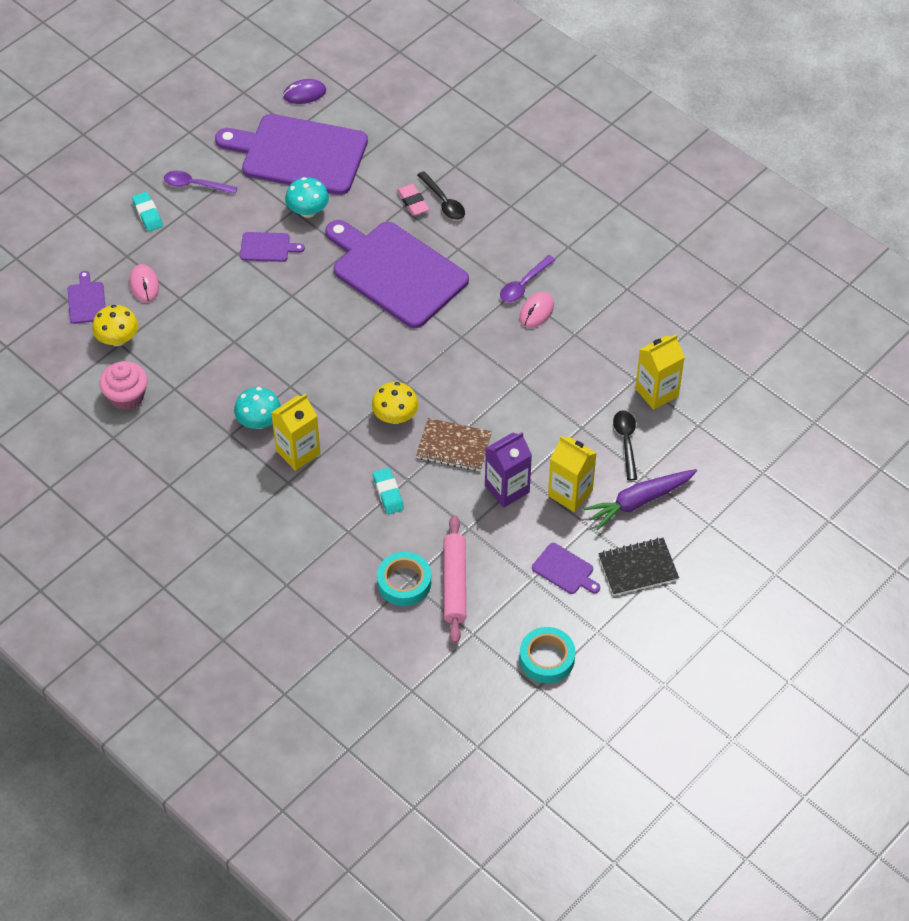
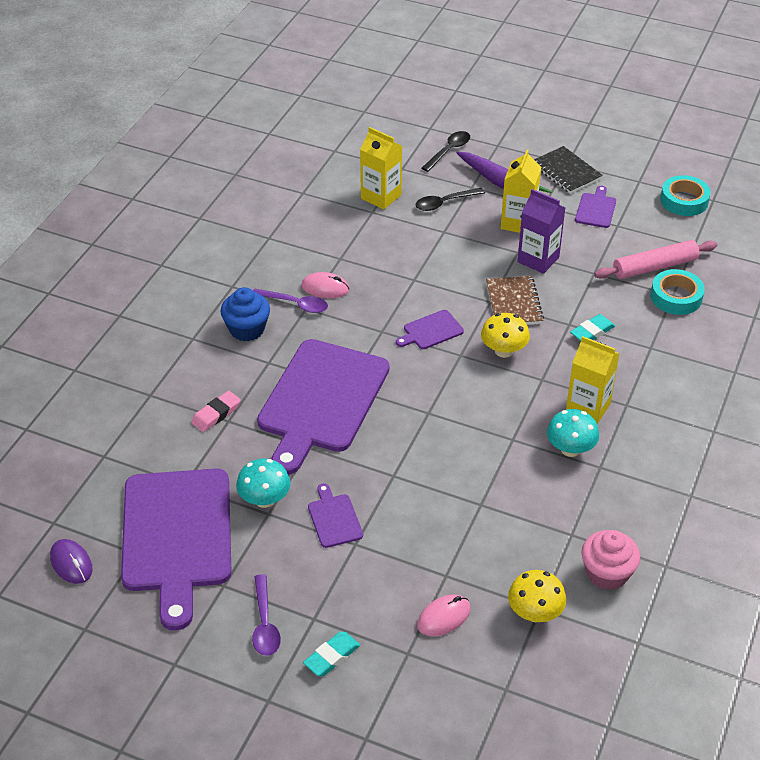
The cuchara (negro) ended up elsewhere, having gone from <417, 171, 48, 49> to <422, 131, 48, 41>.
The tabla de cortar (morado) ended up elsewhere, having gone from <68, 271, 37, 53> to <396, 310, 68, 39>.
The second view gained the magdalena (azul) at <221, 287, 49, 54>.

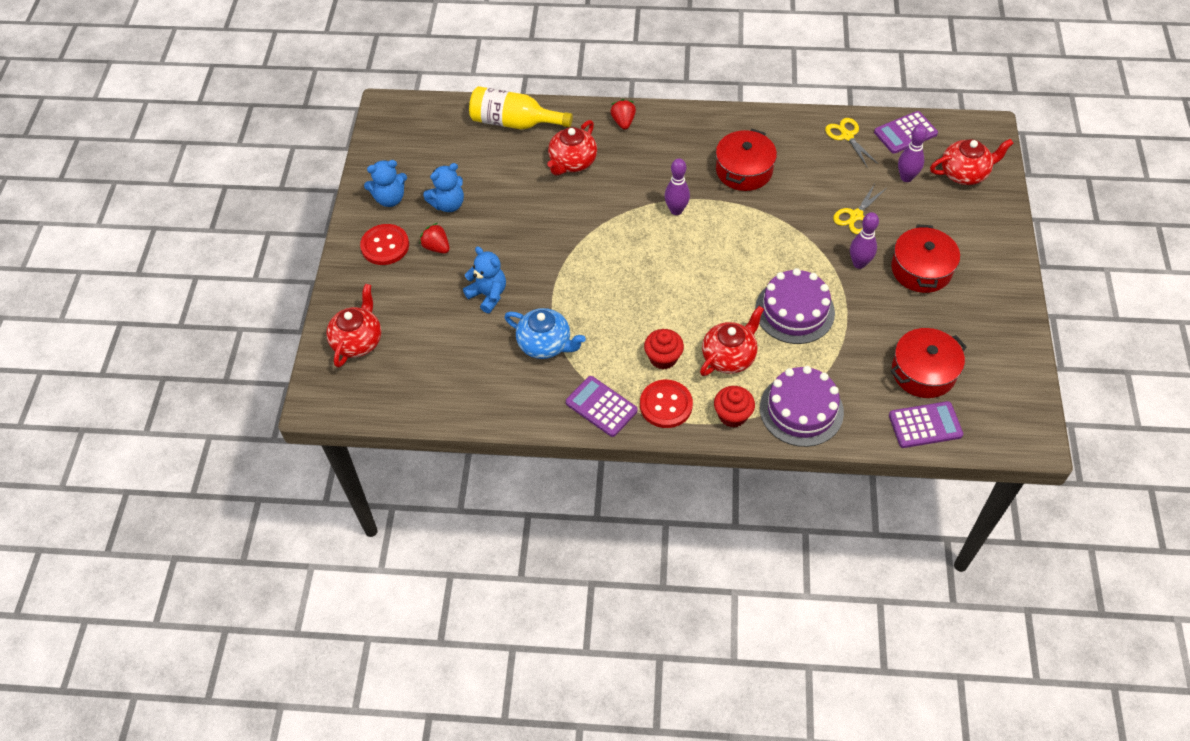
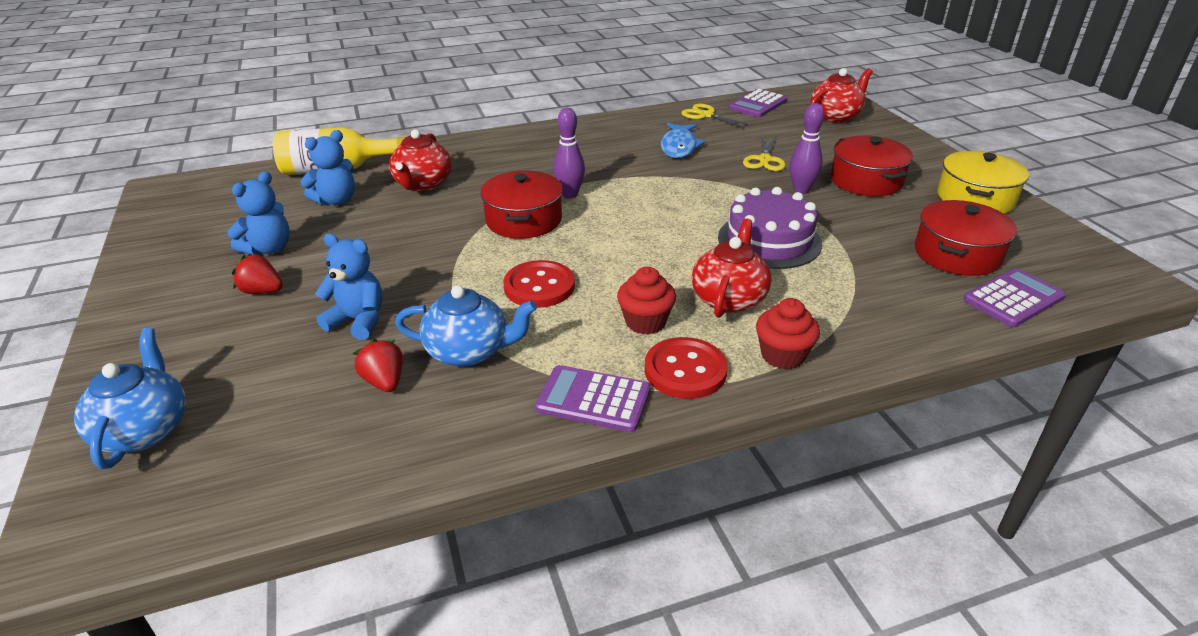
The fresa (rojo) ended up elsewhere, having gone from <610, 99, 26, 31> to <353, 339, 50, 53>.
The second view lost the bolo (morado) at <898, 125, 30, 57>.
The olla (rojo) ended up elsewhere, having gone from <716, 129, 61, 62> to <480, 171, 83, 68>.
The osito (azul) ended up elsewhere, having gone from <364, 160, 43, 47> to <300, 130, 55, 76>.
The botón (rojo) ended up elsewhere, having gone from <360, 224, 49, 41> to <503, 260, 72, 48>.
What was the tetera (rojo) at <326, 284, 55, 84> turned into the tetera (azul) at <74, 328, 112, 141>.
The second view lost the tarta (morado) at <760, 366, 84, 81>.
The second view gained the pez (azul) at <661, 123, 44, 35>.
The second view gained the olla (amarillo) at <938, 151, 91, 63>.

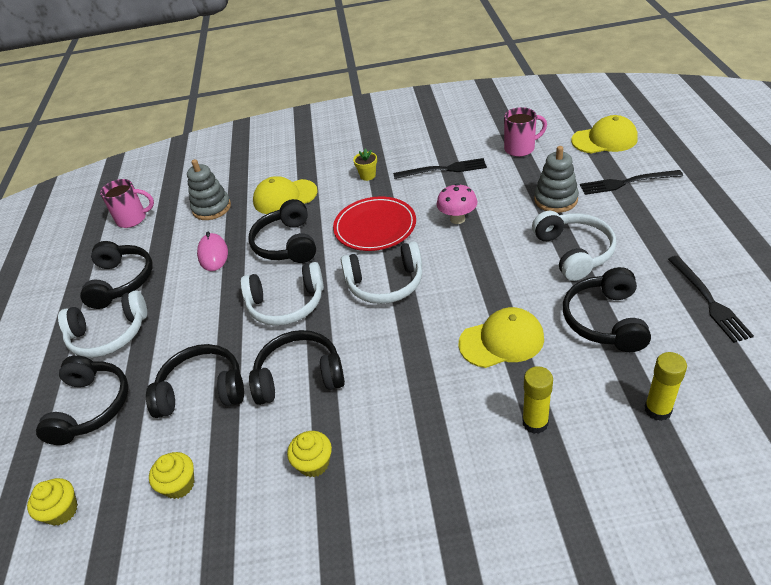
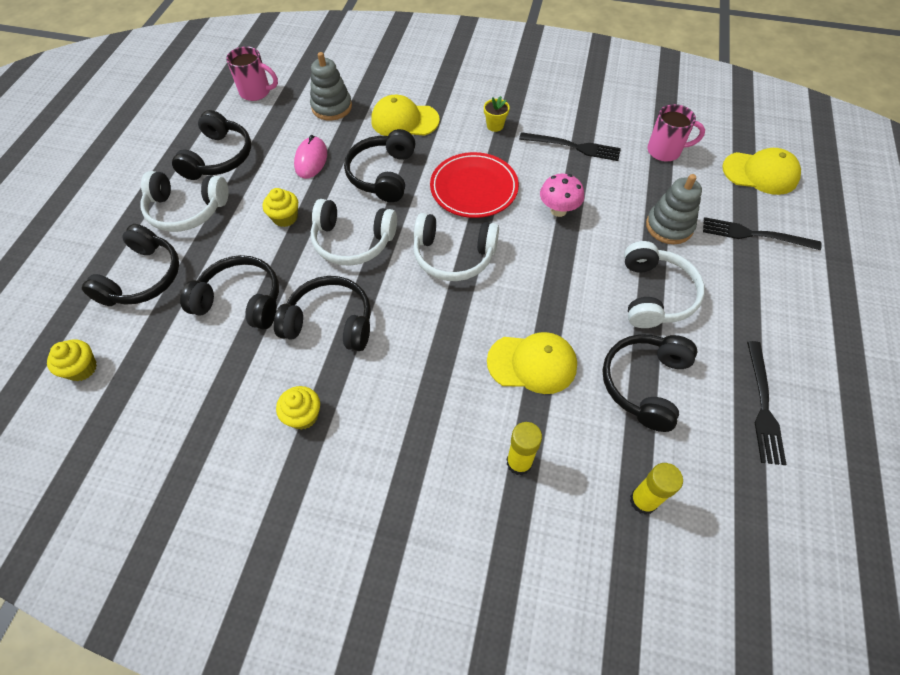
The magdalena (amarillo) ended up elsewhere, having gone from <149, 452, 46, 47> to <263, 188, 35, 39>.

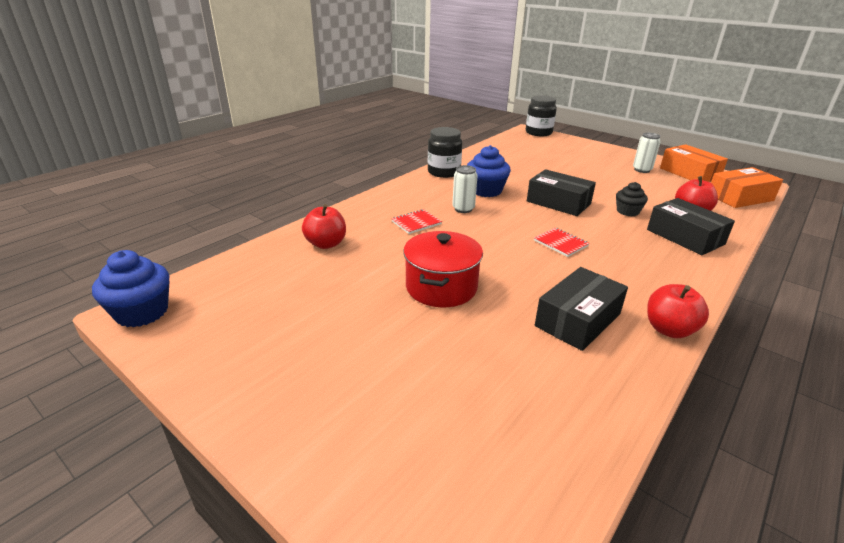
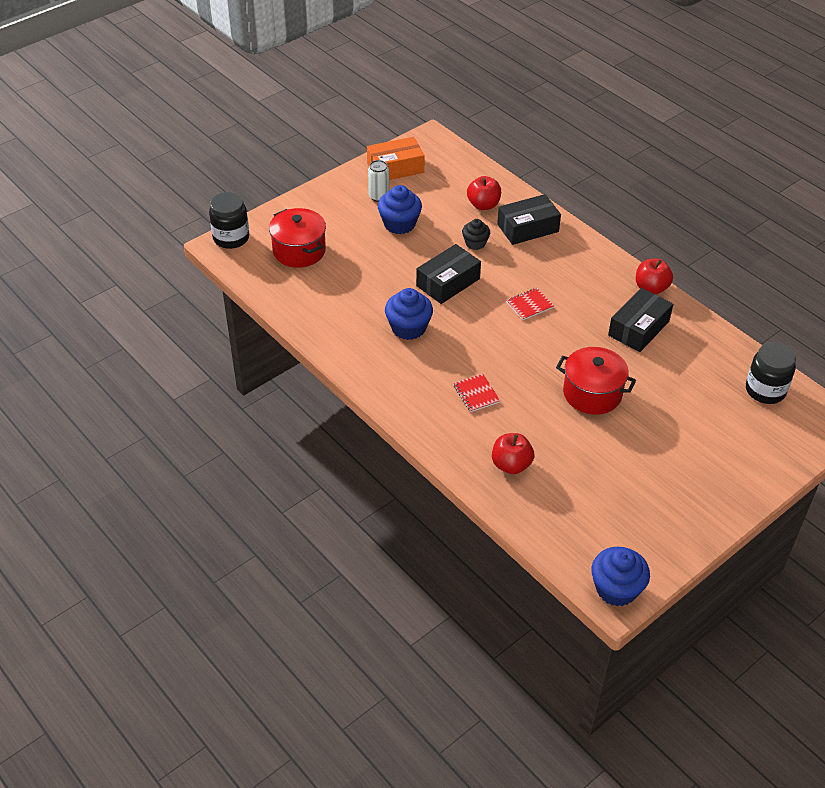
The tarro (negro) ended up elsewhere, having gone from <428, 127, 34, 51> to <746, 342, 50, 62>.
The second view lost the lata (blanco) at <452, 165, 25, 48>.
The second view lost the caja (naranja) at <711, 167, 72, 41>.
The caja (negro) at <535, 267, 93, 84> ended up facing another way, 75 degrees clockwise from before.
The second view gained the magdalena (azul) at <378, 185, 44, 49>.
The second view gained the olla (rojo) at <269, 208, 57, 60>.

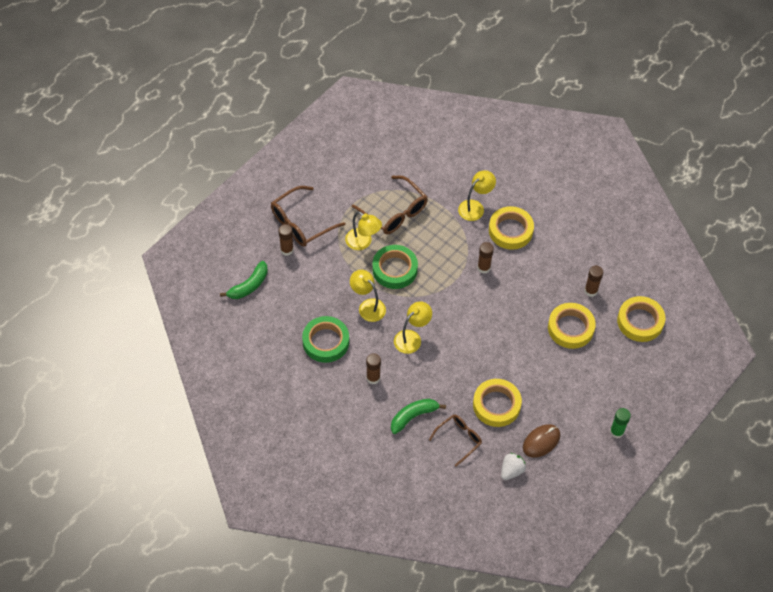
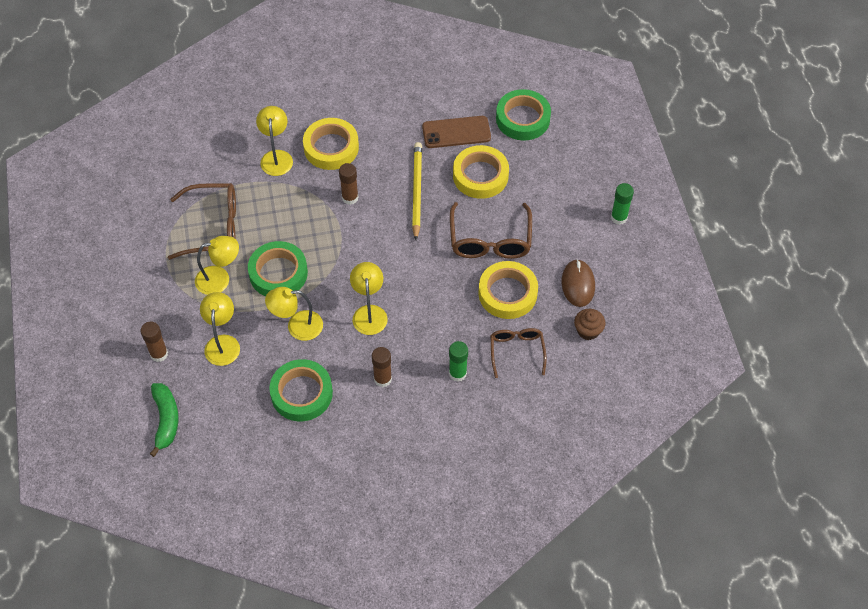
The gafas (marrón) ended up elsewhere, having gone from <271, 186, 75, 61> to <450, 202, 82, 57>.
Where the barra de pegamento (marrón) stood at <584, 266, 19, 31>, the móvil (marrón) came to stand at <422, 116, 69, 32>.
What was the cinta adhesiva (amarillo) at <617, 296, 48, 46> turned into the cinta adhesiva (verde) at <496, 89, 55, 51>.
Where the plátano (verde) stood at <391, 399, 55, 35>, the barra de pegamento (verde) came to stand at <449, 341, 19, 41>.
Where the fresa (blanco) stood at <501, 453, 25, 27>, the magdalena (marrón) came to stand at <574, 309, 31, 31>.
The second view gained the lápiz (amarillo) at <412, 142, 10, 98>.
The second view gained the lámpara (amarillo) at <200, 292, 40, 74>.

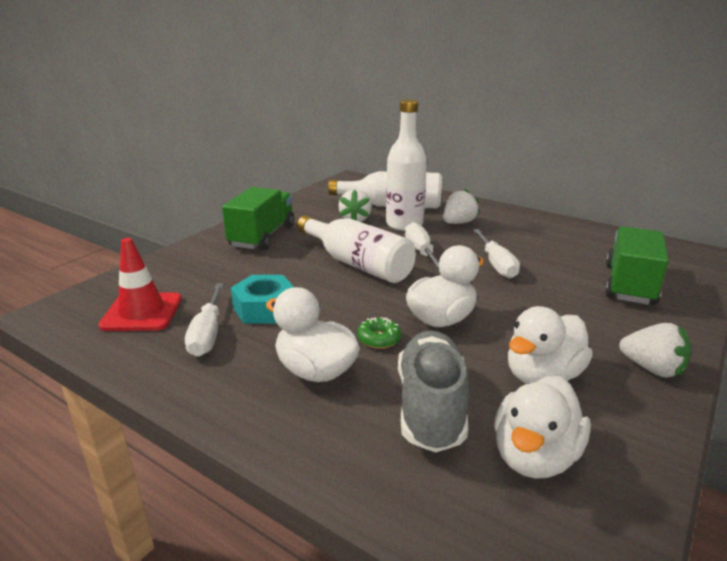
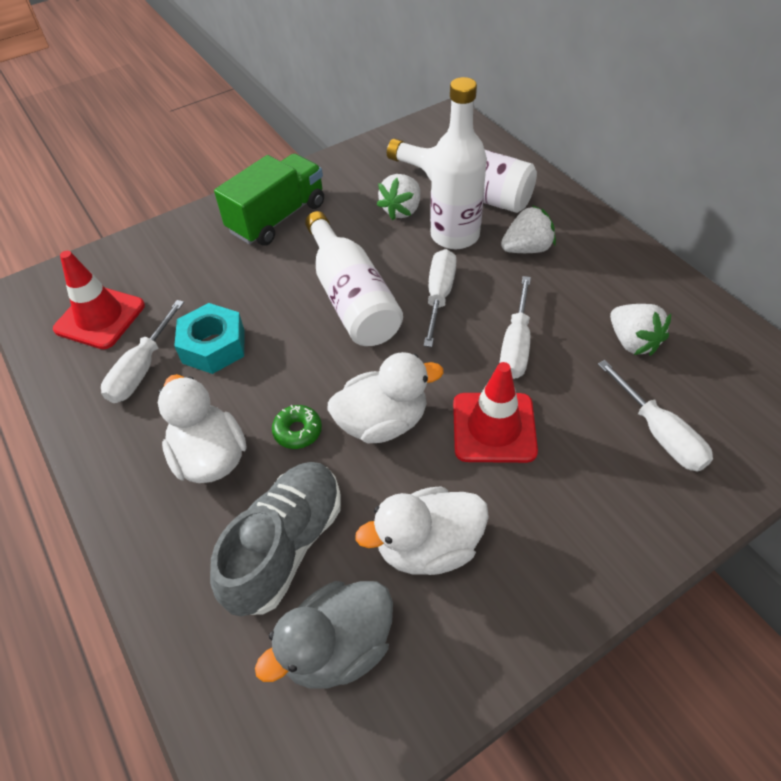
Where the camión (verde) stood at <605, 226, 64, 79>, the destornillador (blanco) came to stand at <598, 360, 115, 112>.
The fresa (blanco) ended up elsewhere, having gone from <619, 323, 72, 55> to <610, 304, 61, 52>.
What was the pato (blanco) at <494, 376, 97, 103> turned into the pato (gris) at <255, 581, 138, 108>.
The second view gained the cono de tráfico (rojo) at <453, 362, 85, 101>.

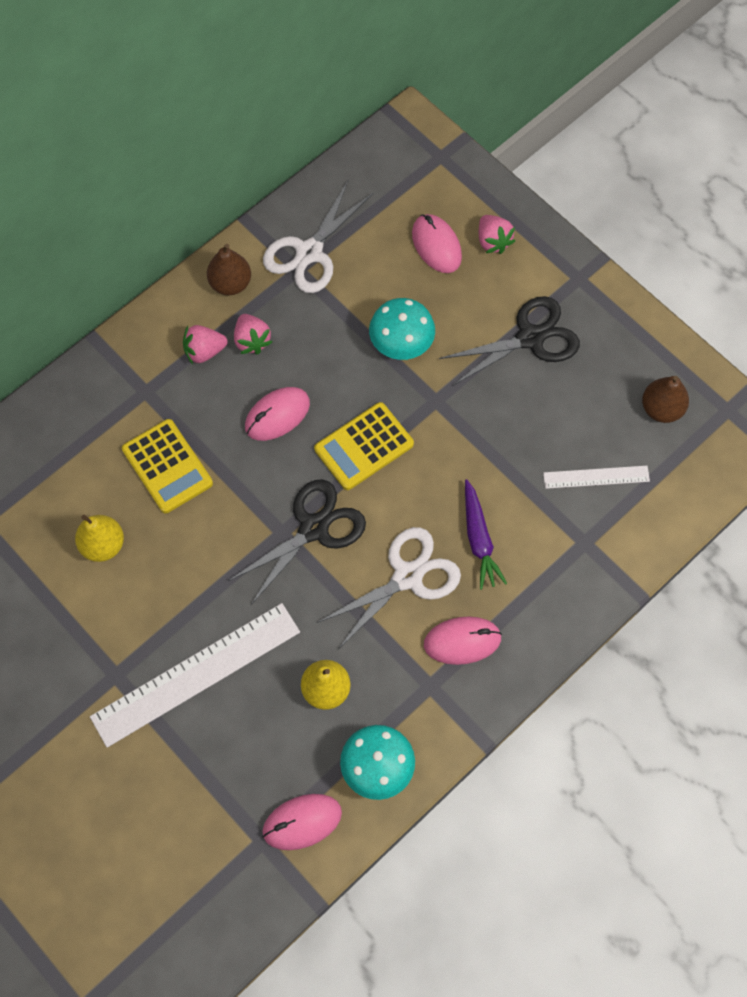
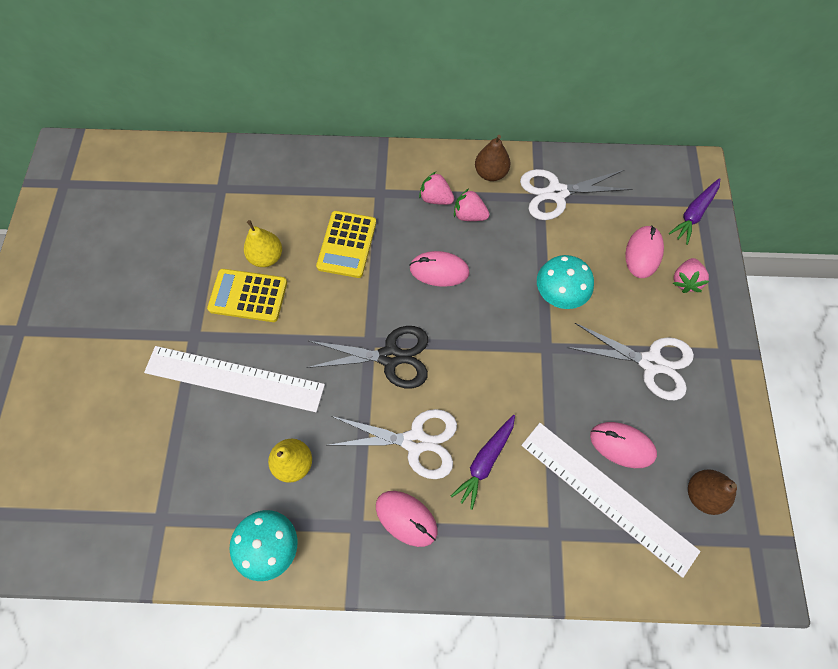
What was the tijeras (negro) at <439, 296, 141, 89> turned into the tijeras (blanco) at <567, 323, 127, 77>.
The fresa (rosa) at <234, 314, 38, 40> ended up facing another way, 90 degrees clockwise from before.
The calculadora (amarillo) ended up elsewhere, having gone from <314, 402, 100, 88> to <207, 269, 80, 53>.
The size of the regla (blanco) at <543, 466, 107, 23> changed by a factor of 1.99.
The ratón (rosa) ended up elsewhere, having gone from <262, 794, 80, 56> to <590, 422, 67, 46>.
The second view gained the zanahoria (morado) at <669, 178, 51, 67>.

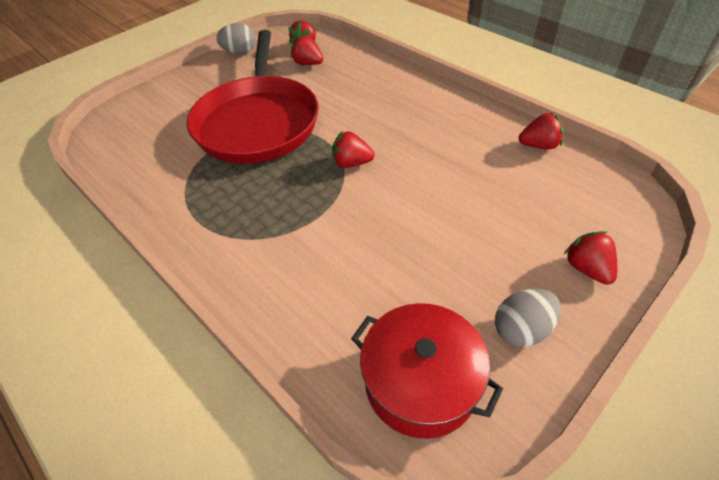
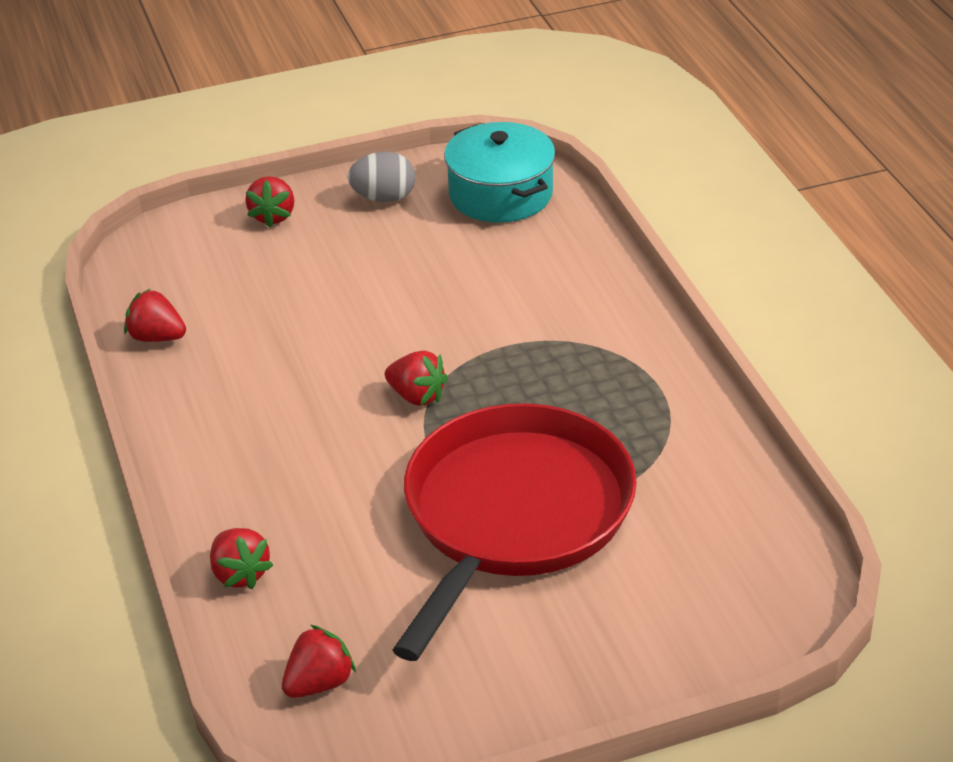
The second view lost the huevo (gris) at <216, 23, 40, 31>.
The fresa (rojo) ended up elsewhere, having gone from <291, 35, 32, 30> to <210, 528, 63, 61>.
What was the olla (rojo) at <351, 303, 152, 136> turned into the olla (turquesa) at <444, 122, 111, 101>.

